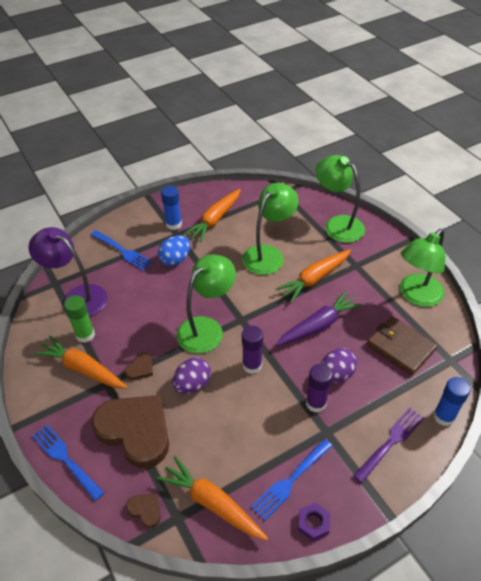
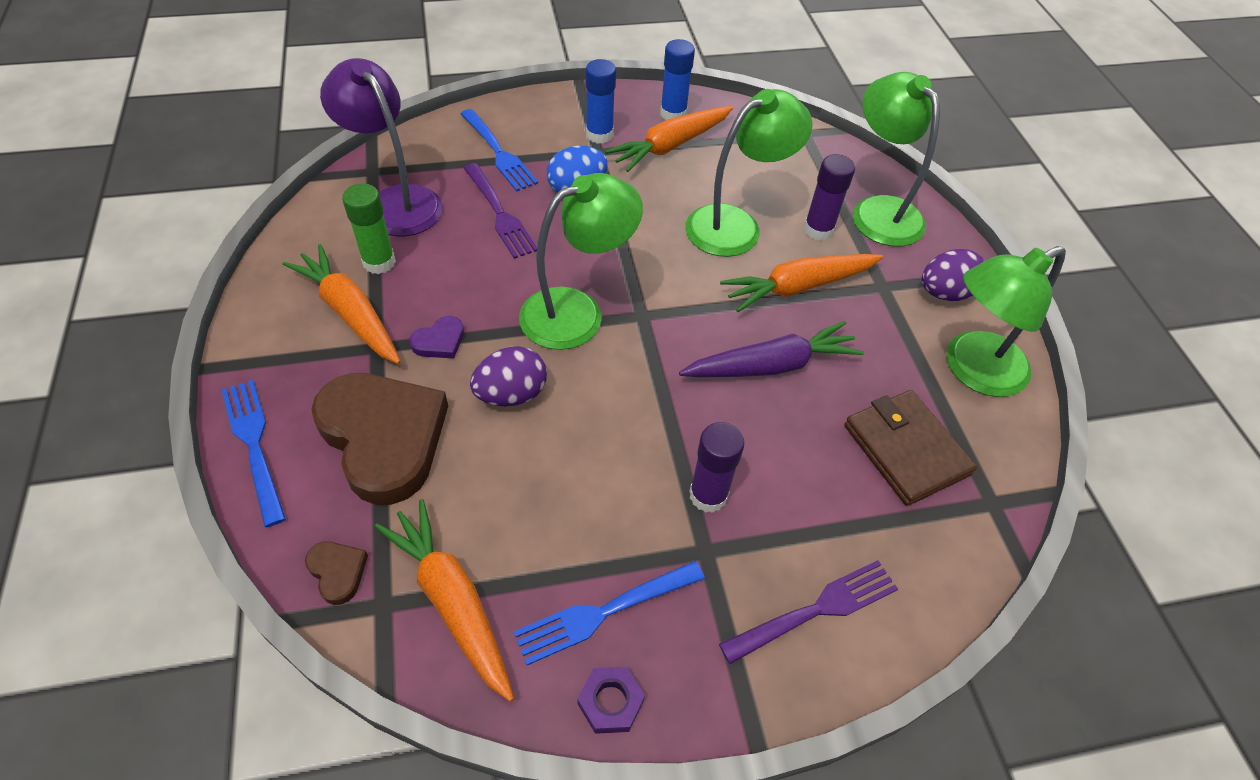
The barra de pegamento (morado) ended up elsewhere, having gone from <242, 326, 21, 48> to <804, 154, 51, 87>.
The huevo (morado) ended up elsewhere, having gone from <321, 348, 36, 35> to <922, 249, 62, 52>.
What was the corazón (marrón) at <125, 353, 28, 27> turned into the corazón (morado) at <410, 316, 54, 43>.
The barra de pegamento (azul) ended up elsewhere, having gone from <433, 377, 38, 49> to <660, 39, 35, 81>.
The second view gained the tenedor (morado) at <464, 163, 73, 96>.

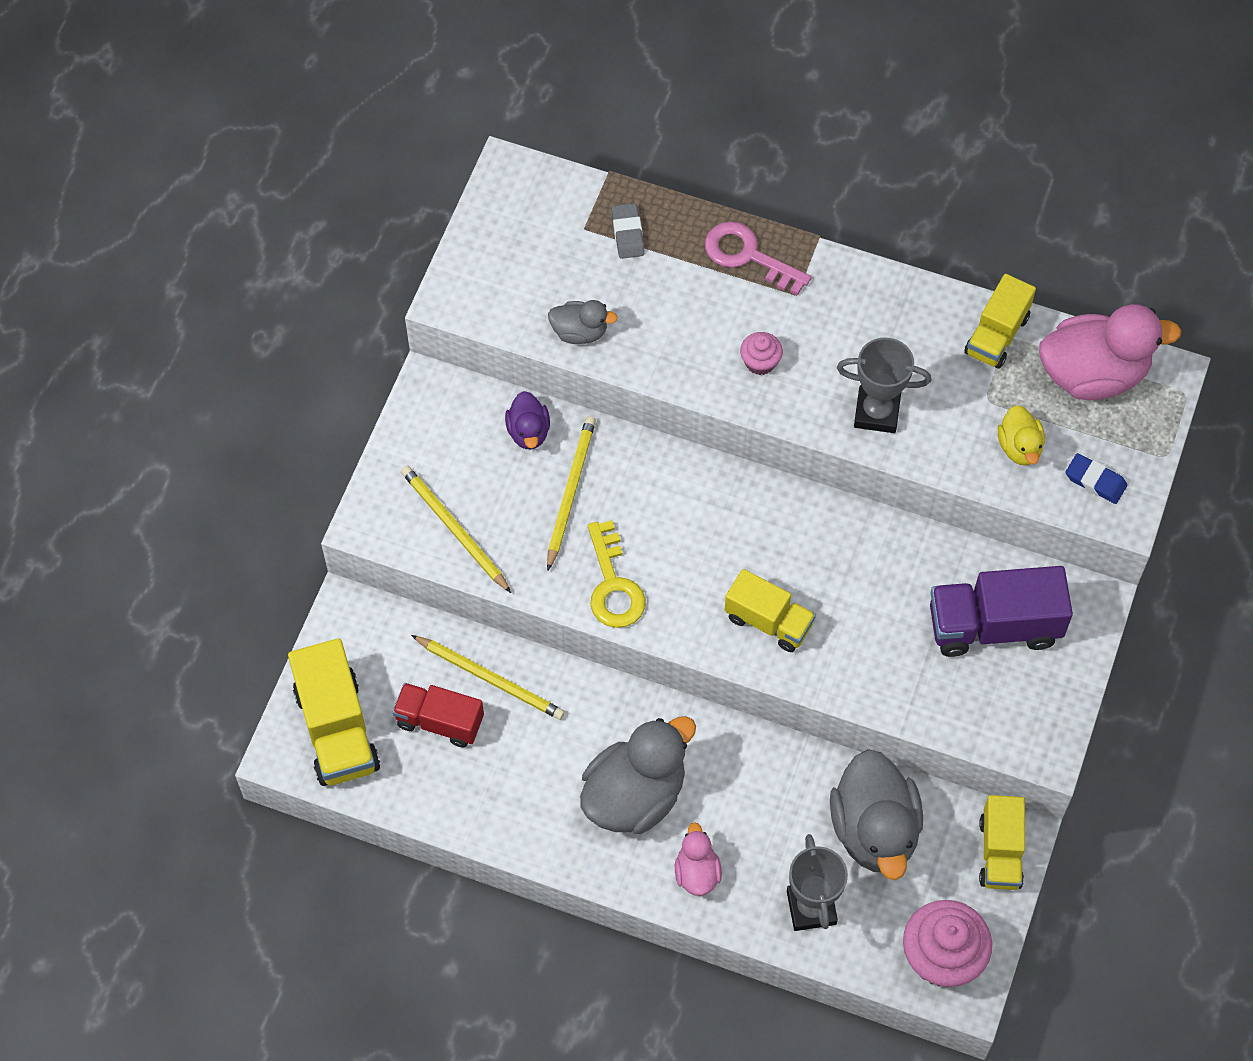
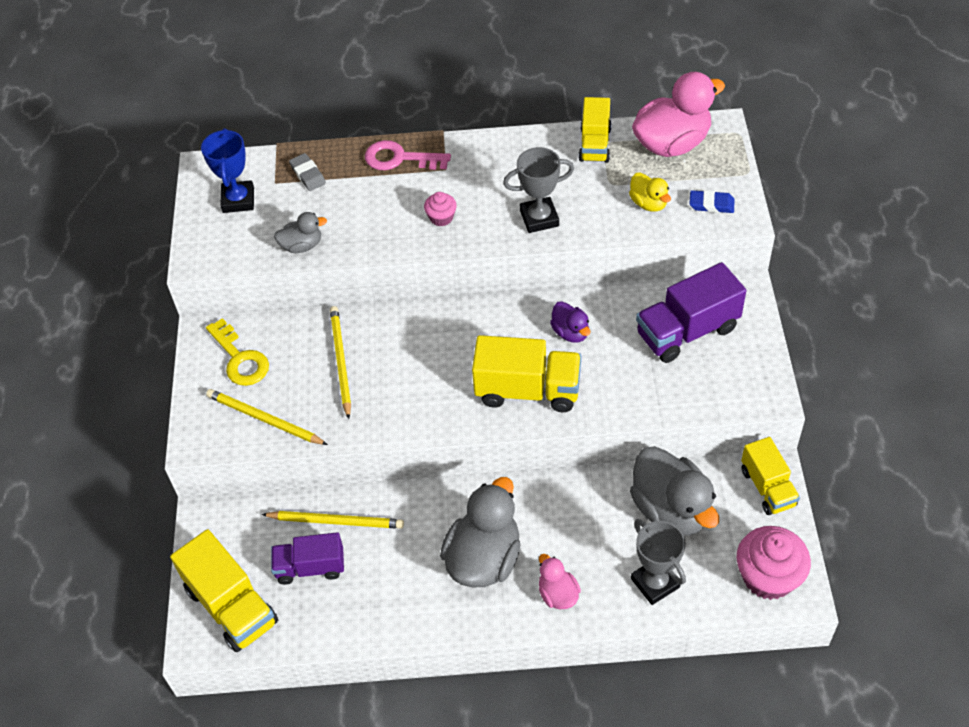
The pato (morado) ended up elsewhere, having gone from <505, 391, 45, 59> to <550, 301, 40, 42>.
The llave (amarillo) ended up elsewhere, having gone from <588, 520, 58, 108> to <206, 318, 63, 68>.
The size of the camión (amarillo) at <724, 569, 92, 83> changed by a factor of 1.53.
What was the camión (rojo) at <393, 683, 91, 64> turned into the camión (morado) at <271, 532, 73, 53>.
The second view gained the trofeo (azul) at <201, 128, 53, 85>.

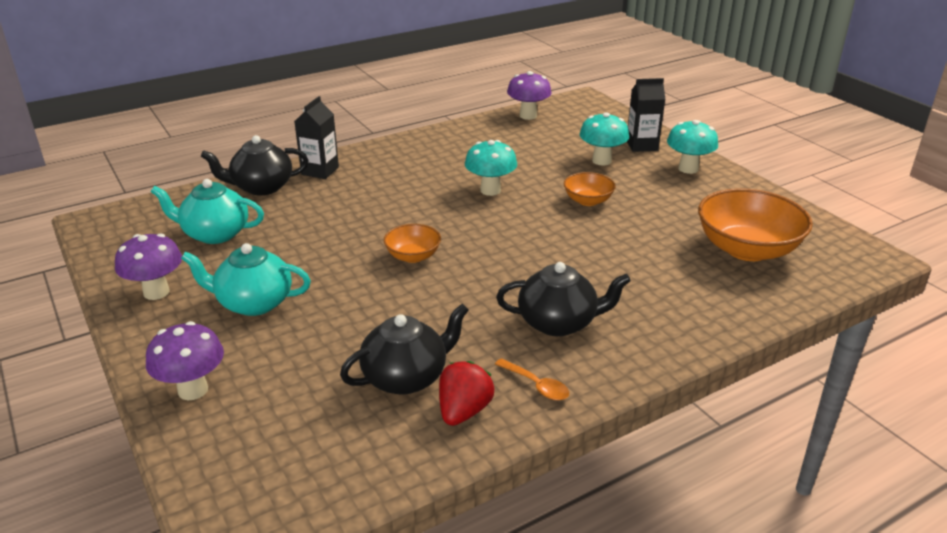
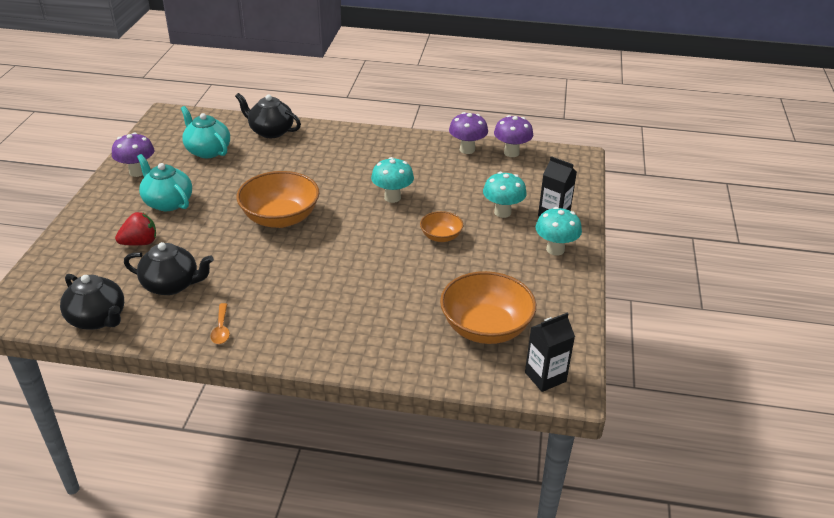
The cartón de leche (negro) ended up elsewhere, having gone from <294, 96, 45, 83> to <525, 312, 50, 80>.
The size of the cuenco (naranja) at <384, 224, 57, 39> changed by a factor of 1.92.
The tetera (negro) ended up elsewhere, having gone from <496, 262, 135, 74> to <60, 274, 64, 56>.
The seta (morado) ended up elsewhere, having gone from <146, 321, 78, 79> to <449, 112, 39, 42>.
The fresa (rojo) ended up elsewhere, having gone from <439, 361, 55, 65> to <115, 212, 41, 34>.

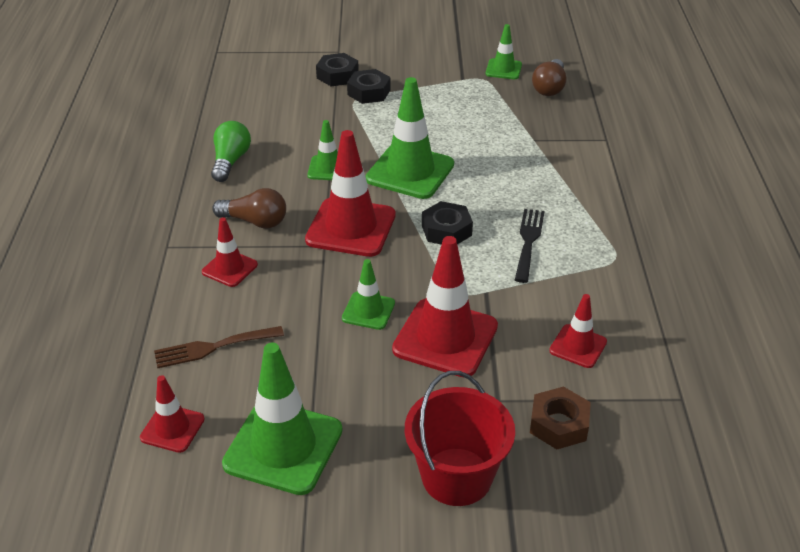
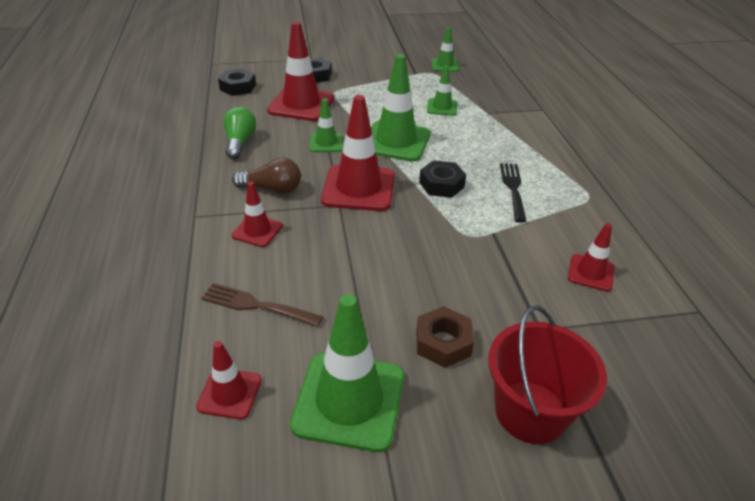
The second view lost the bombilla (marrón) at <532, 59, 34, 37>.
The tuerca (negro) ended up elsewhere, having gone from <347, 69, 44, 35> to <218, 69, 38, 27>.
The cono de tráfico (rojo) ended up elsewhere, having gone from <392, 236, 106, 141> to <267, 22, 68, 99>.
The cono de tráfico (verde) ended up elsewhere, having gone from <342, 259, 53, 71> to <427, 66, 30, 50>.
The tenedor (marrón) at <154, 326, 130, 42> ended up facing another way, 45 degrees clockwise from before.
The tuerca (marrón) ended up elsewhere, having gone from <530, 386, 61, 63> to <417, 306, 57, 62>.

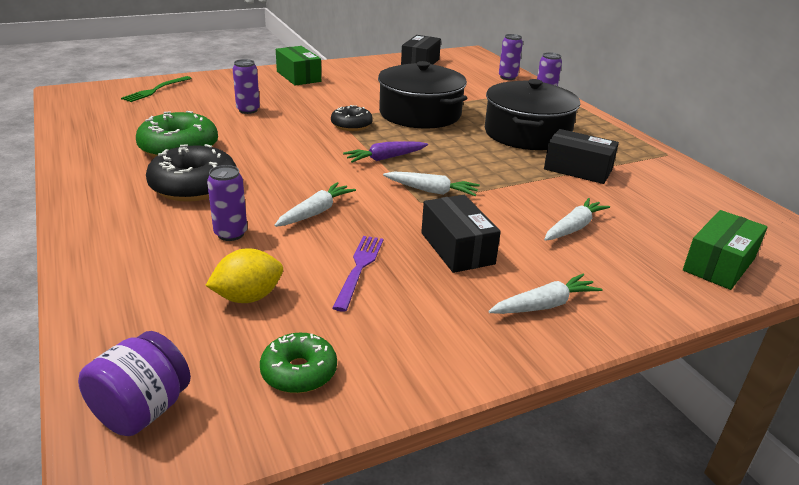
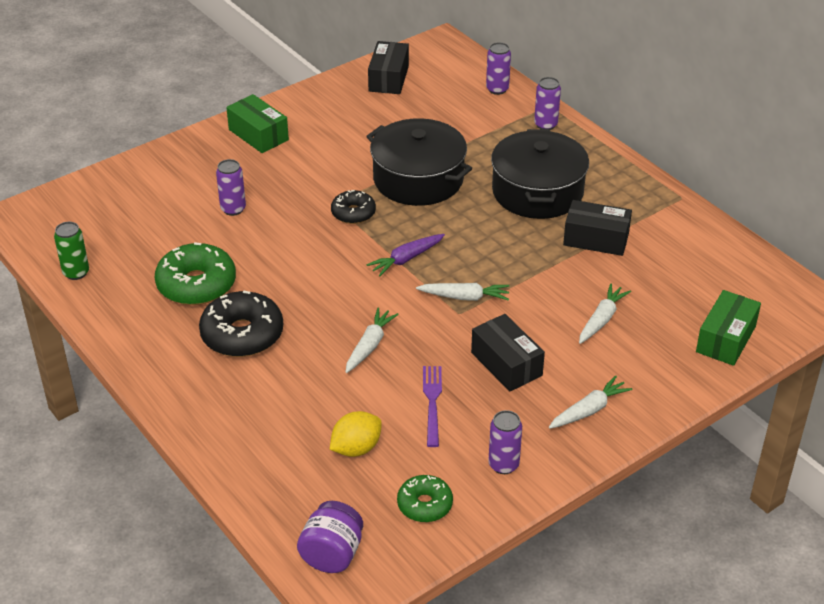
The second view lost the tenedor (verde) at <121, 76, 71, 26>.
The lata (morado) ended up elsewhere, having gone from <207, 165, 40, 76> to <488, 410, 34, 64>.
The second view gained the lata (verde) at <54, 222, 35, 58>.

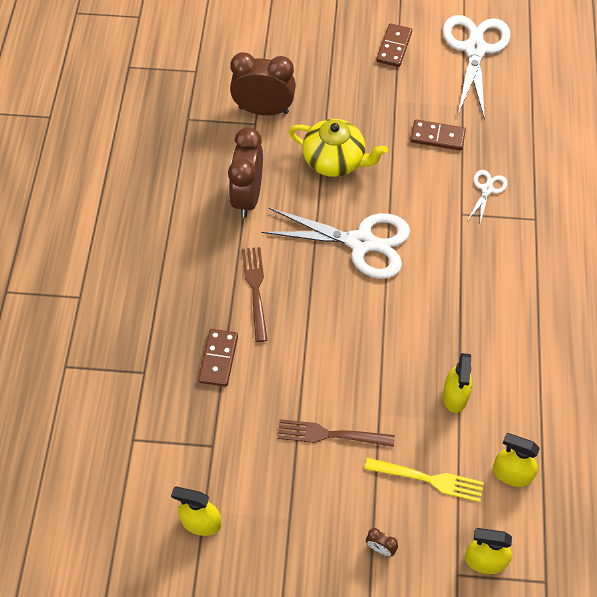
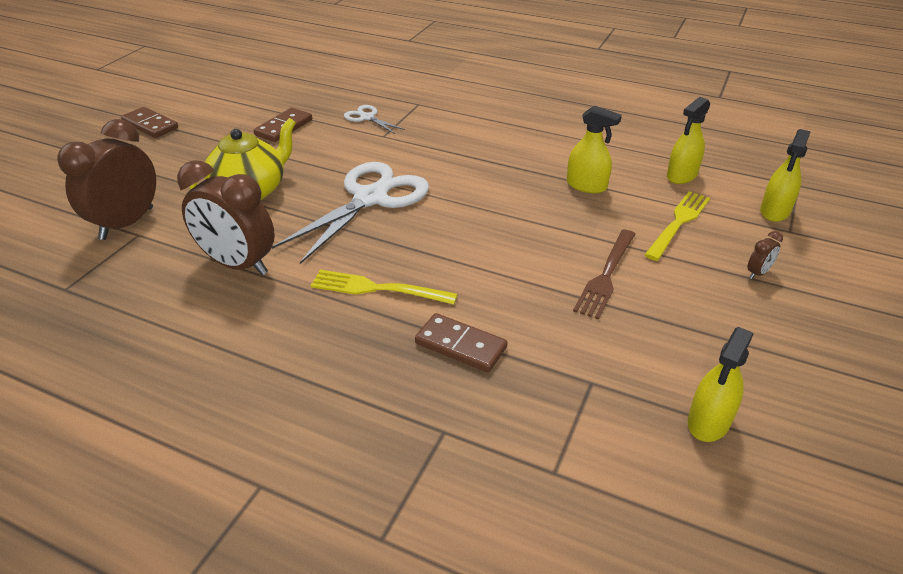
The second view lost the tijeras (blanco) at <443, 15, 67, 105>.
What was the tenedor (marrón) at <242, 247, 26, 95> turned into the tenedor (amarillo) at <311, 270, 147, 35>.

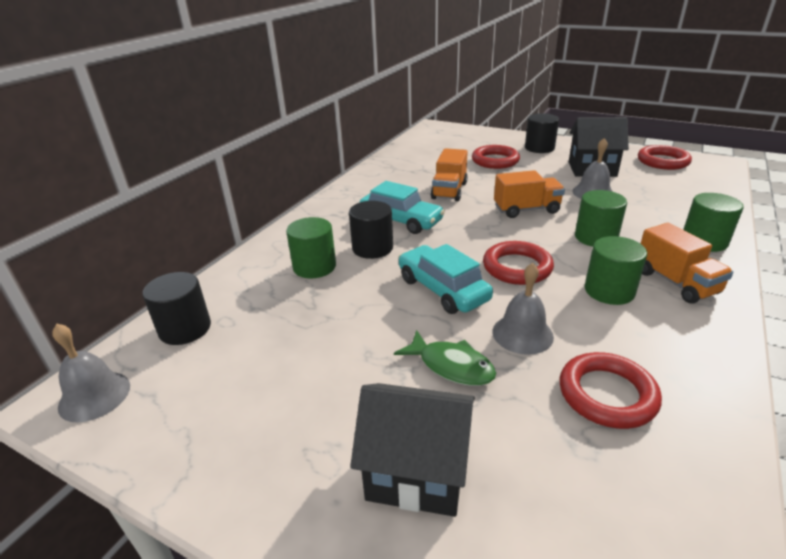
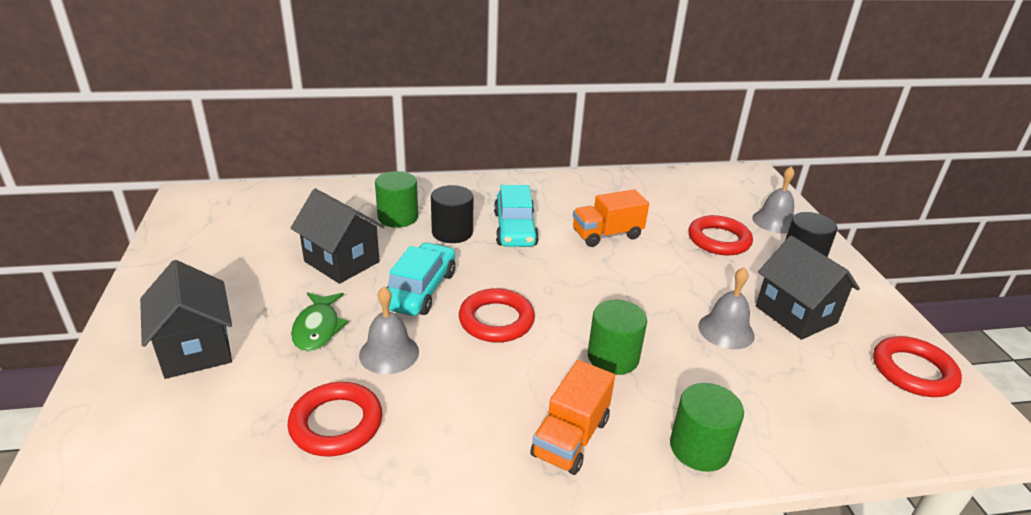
The second view lost the camión (naranja) at <494, 170, 71, 48>.
The second view lost the cilindro (verde) at <585, 236, 62, 69>.
The second view lost the cilindro (negro) at <142, 272, 69, 73>.
The campana (gris) ended up elsewhere, having gone from <52, 323, 78, 99> to <752, 166, 43, 68>.
The second view gained the casa (negro) at <290, 189, 95, 95>.

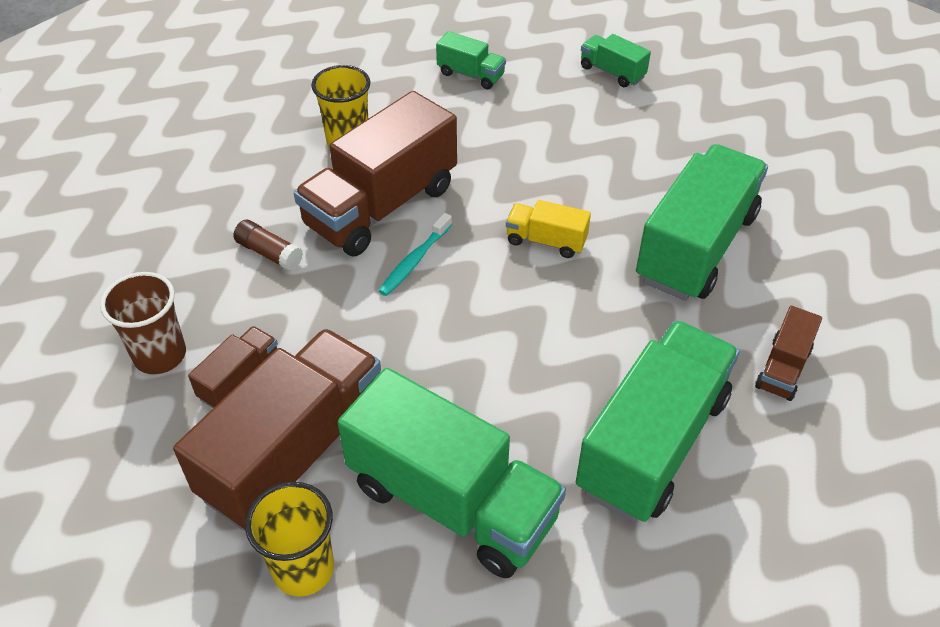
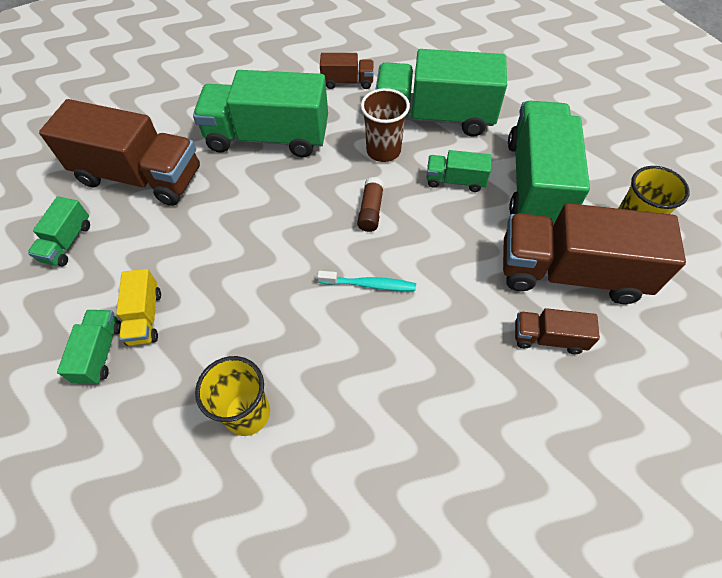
The camión (marrón) ended up elsewhere, having gone from <294, 91, 163, 165> to <39, 99, 161, 107>.
The camión (amarillo) ended up elsewhere, having gone from <506, 200, 85, 58> to <116, 269, 45, 77>.
The barra de pegamento (marrón) ended up elsewhere, having gone from <234, 220, 69, 51> to <357, 177, 27, 55>.
The vaso (marrón) ended up elsewhere, having gone from <100, 272, 86, 102> to <361, 88, 49, 74>.
The second view gained the camión (verde) at <426, 150, 66, 42>.

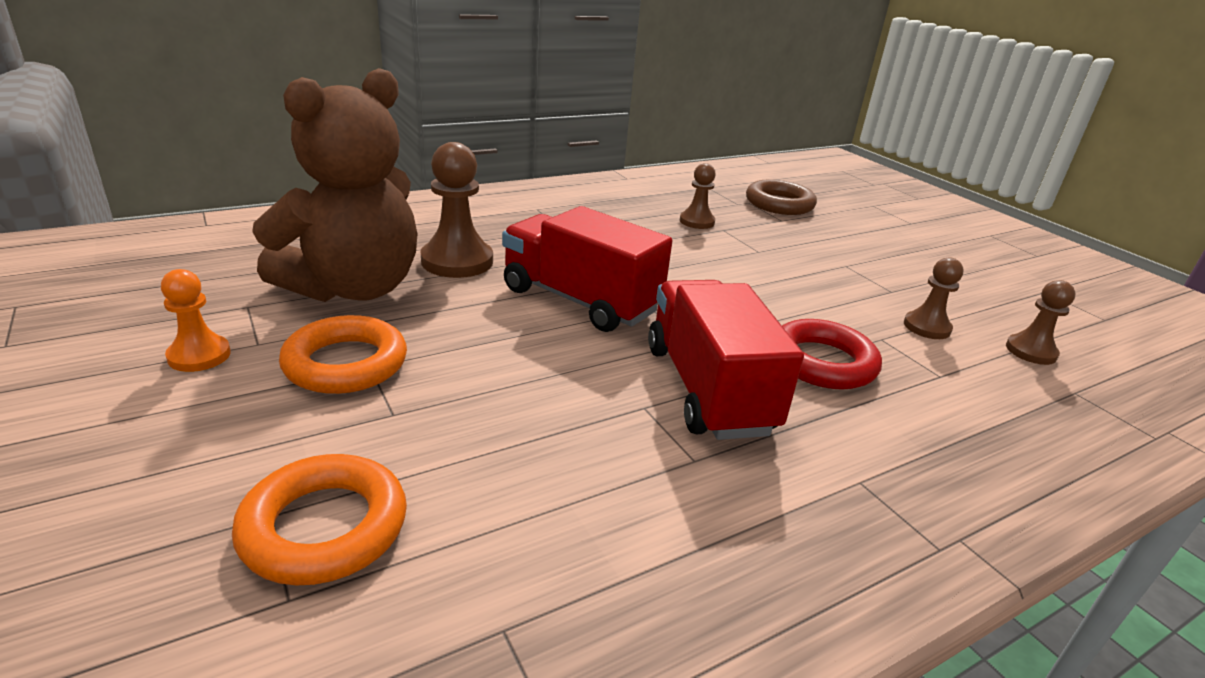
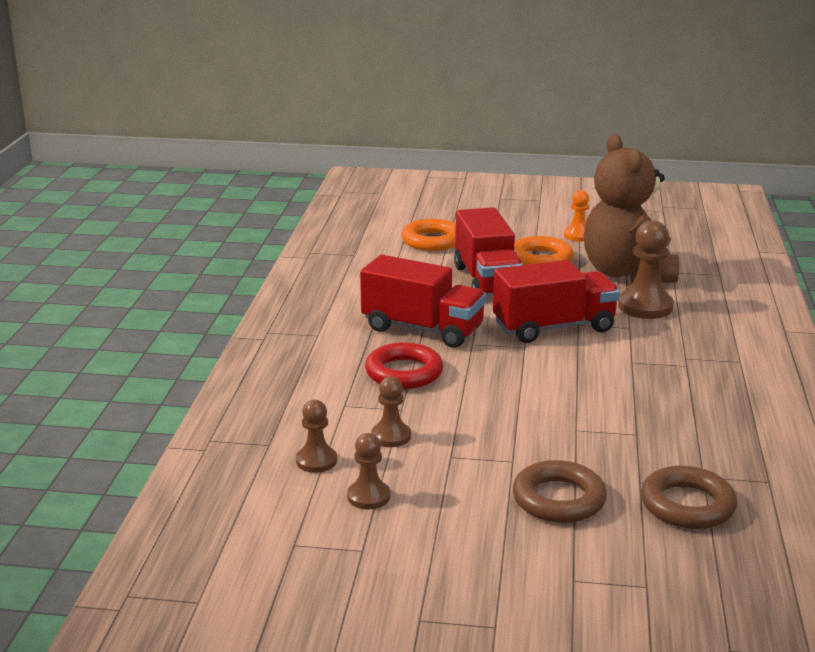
The peón (marrón) ended up elsewhere, having gone from <680, 163, 36, 66> to <347, 433, 43, 76>.
The second view gained the camión (rojo) at <454, 207, 69, 89>.
The second view gained the anillo (marrón) at <513, 460, 94, 63>.

